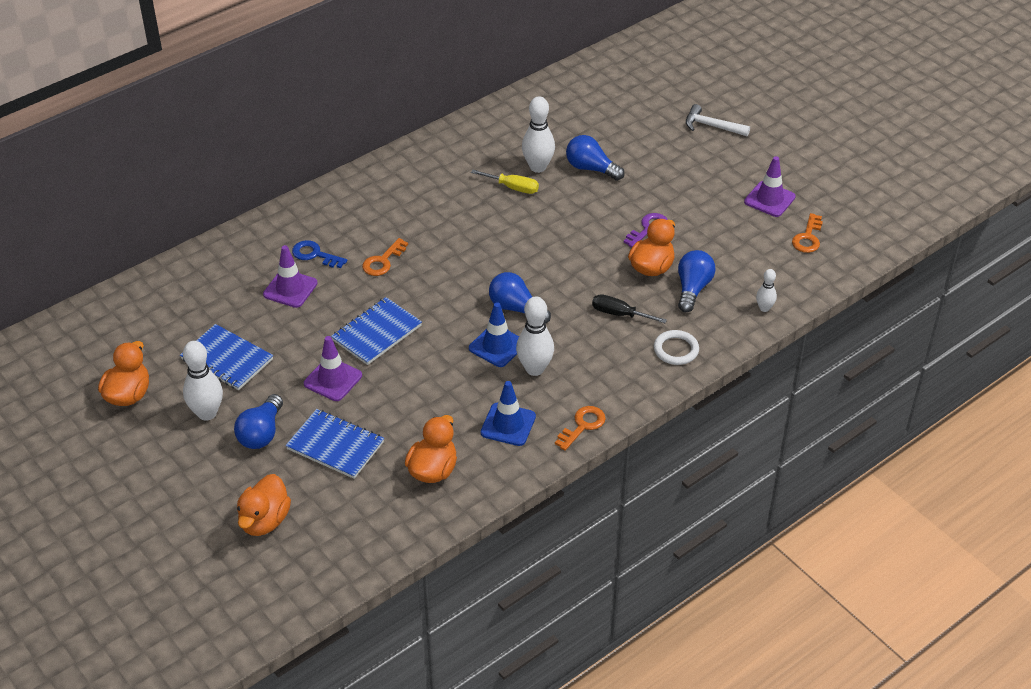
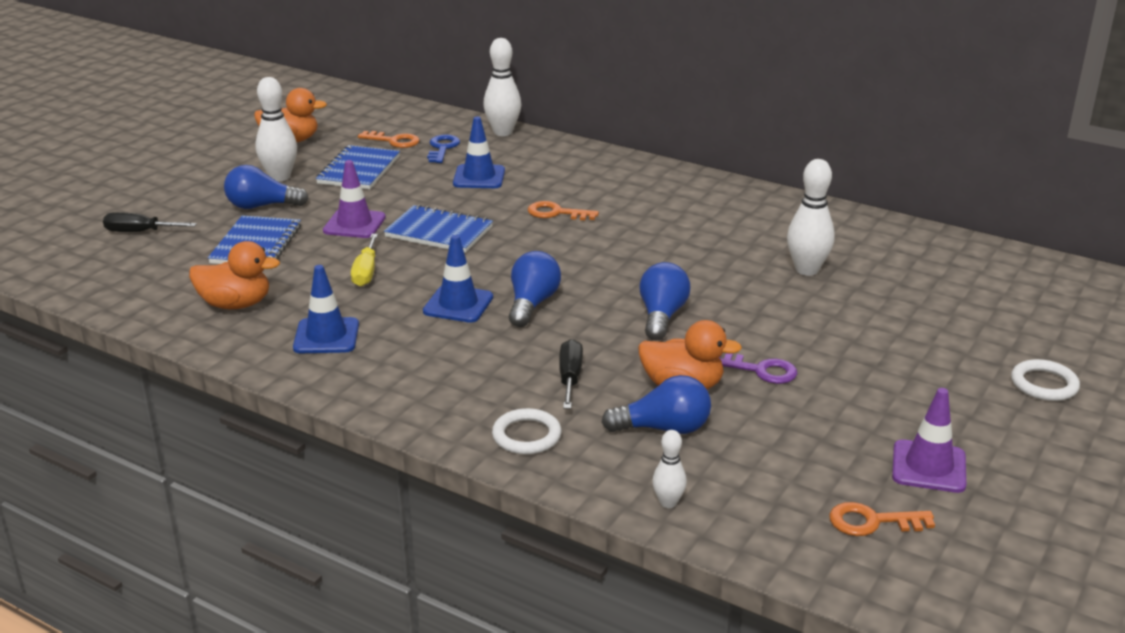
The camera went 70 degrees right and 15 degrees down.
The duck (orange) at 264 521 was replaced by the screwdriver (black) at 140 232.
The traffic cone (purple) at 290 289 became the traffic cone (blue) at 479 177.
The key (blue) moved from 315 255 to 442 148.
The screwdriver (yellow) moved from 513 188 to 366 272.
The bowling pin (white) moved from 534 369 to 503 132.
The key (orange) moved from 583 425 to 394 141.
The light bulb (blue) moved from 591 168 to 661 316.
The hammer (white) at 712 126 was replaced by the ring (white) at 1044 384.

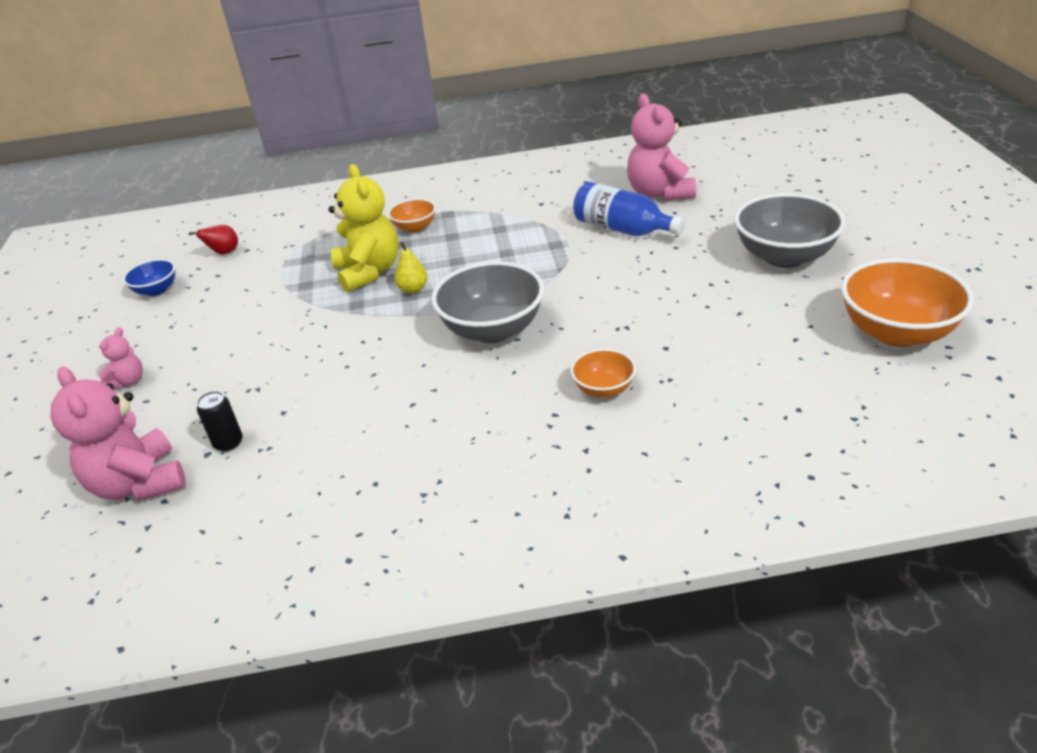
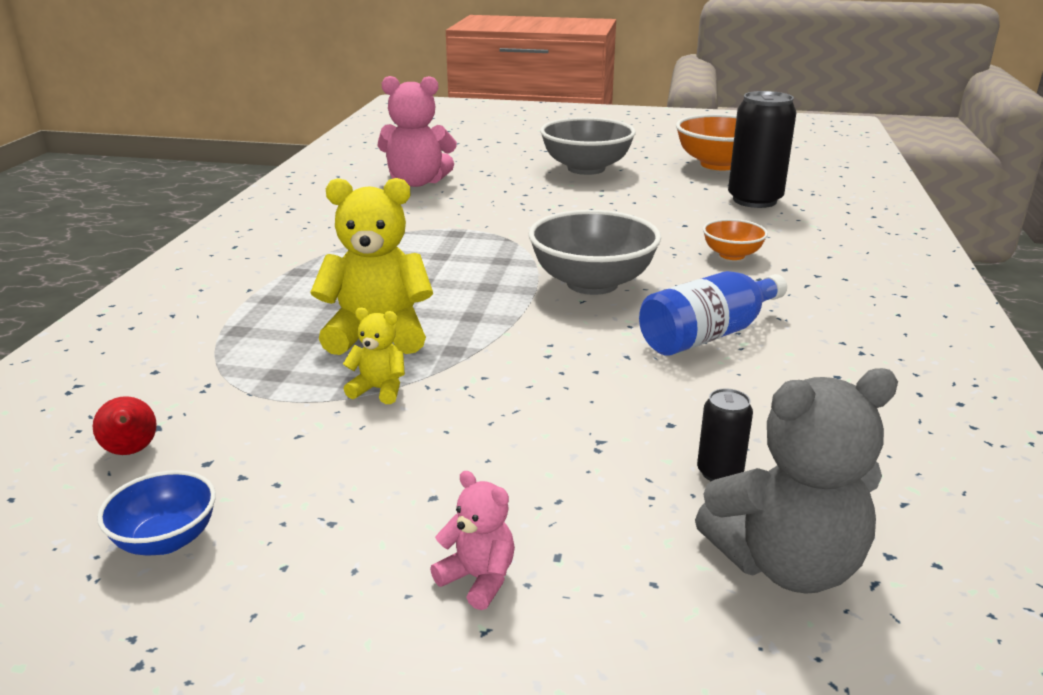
The camera went 75 degrees left and 10 degrees down.
The teddy bear (pink) at 139 483 became the teddy bear (grey) at 786 564.
The bowl (orange) at 415 228 disappeared.
The pear (yellow) at 413 289 disappeared.
The bottle (blue) moved from 623 229 to 708 335.
The teddy bear (yellow) at 379 390 appeared.
The can (black) at 754 200 appeared.

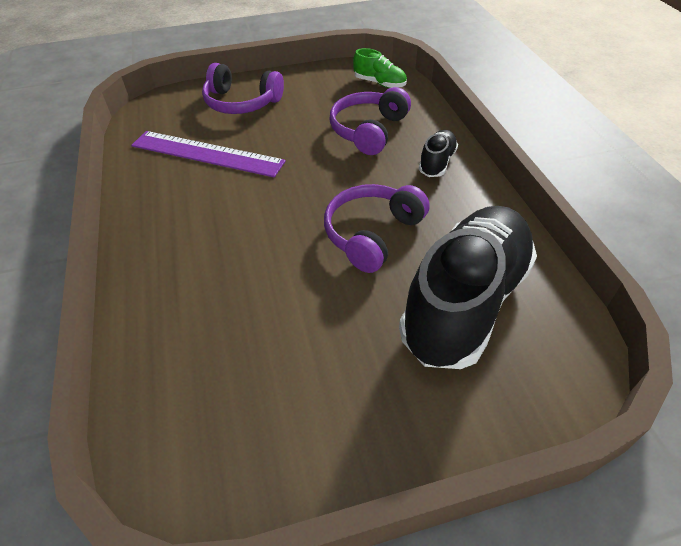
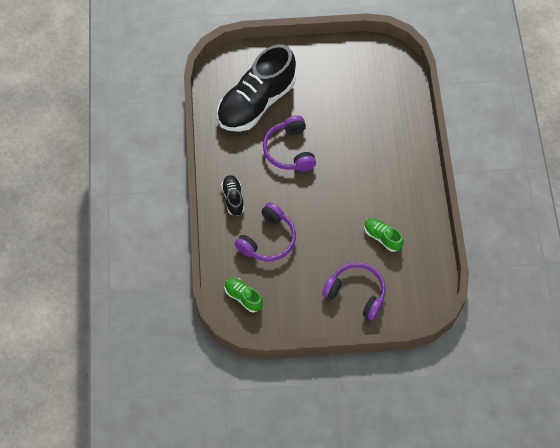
The camera went 170 degrees left and 15 degrees up.
The ruler (purple) at 207 153 was replaced by the shoe (green) at 382 237.
The headphones (purple) at 372 234 turned 120 degrees clockwise.
The shoe (black) at 437 162 turned 135 degrees clockwise.

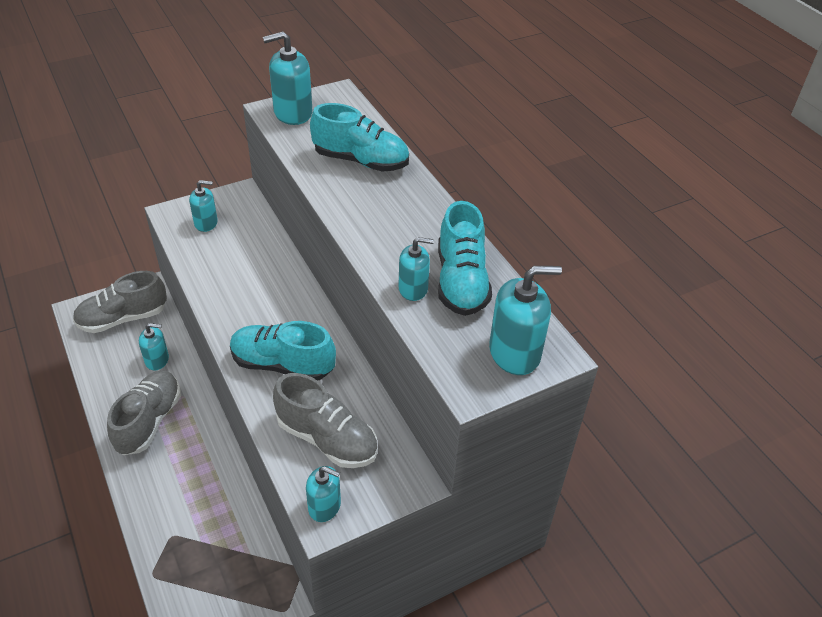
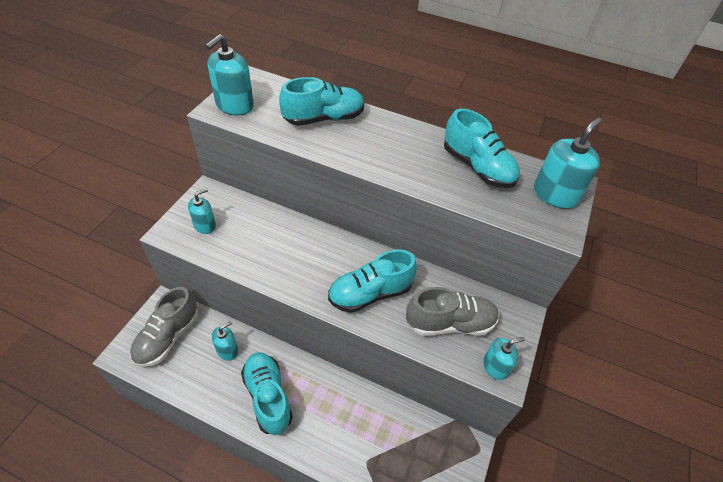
The camera went 40 degrees left and 5 degrees up.
The shoe (grey) at 149 421 became the shoe (turquoise) at 268 397.
The soap dispenser (turquoise) at 413 289 disappeared.

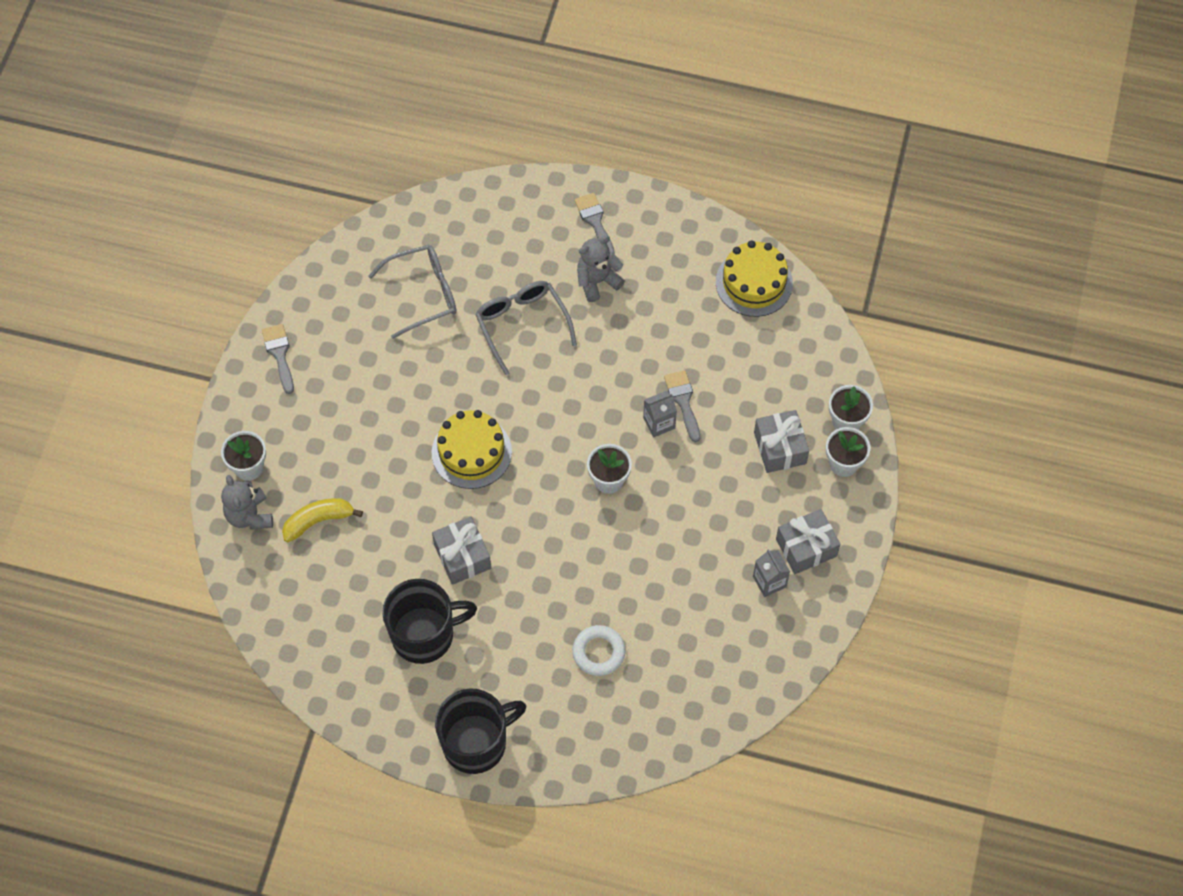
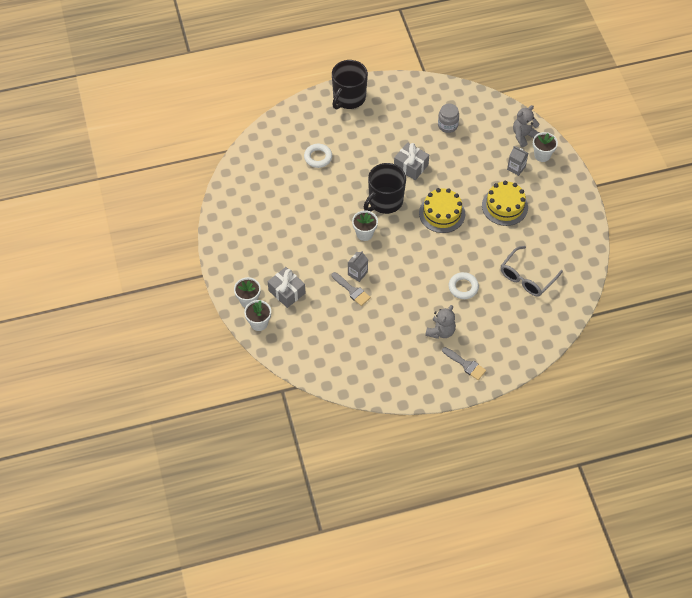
The camera went 150 degrees right and 5 degrees down.
The teddy bear (grey) at 249 515 turned 75 degrees counterclockwise.
The brush (grey) at 279 354 disappeared.
The banana (yellow) at 318 521 disappeared.
The mug (black) moved from 424 634 to 385 201.
The glasses (grey) at 522 325 was replaced by the ring (white) at 463 287.
The cake (yellow) moved from 754 282 to 504 206.
The carton (grey) moved from 769 581 to 516 168.
The gift (grey) at 806 547 disappeared.
The jar (grey) at 447 125 appeared.

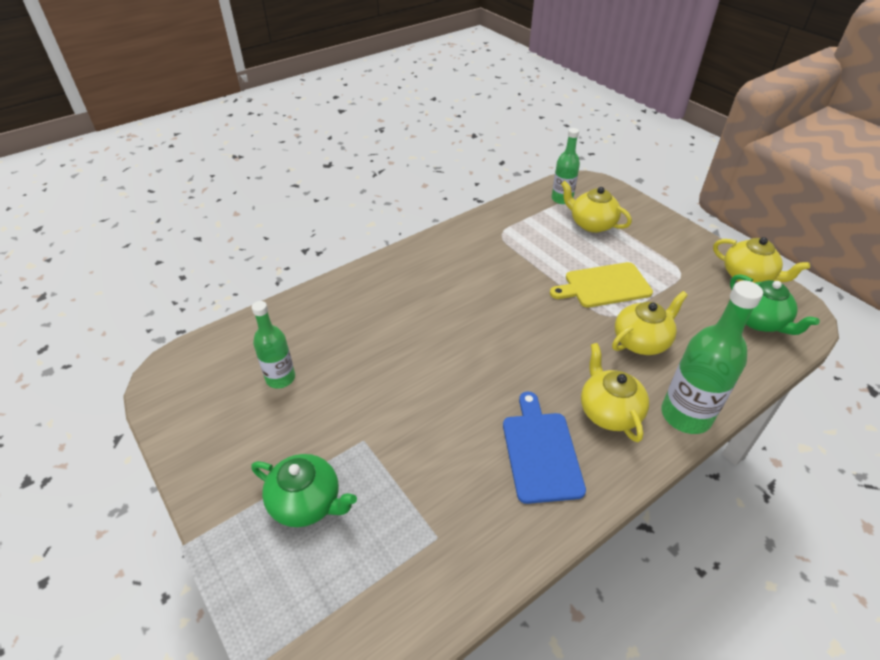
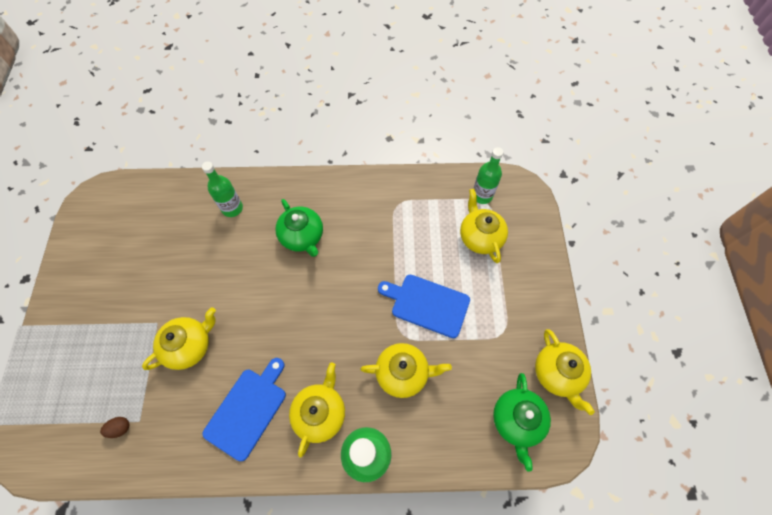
The camera went 35 degrees right and 20 degrees up.
The teapot (green) moved from 307 502 to 302 237.
The bottle (green) moved from 280 378 to 232 208.
The cutting board (yellow) at 604 286 became the cutting board (blue) at 427 304.
The egg (brown) at 120 428 appeared.
The teapot (yellow) at 189 346 appeared.

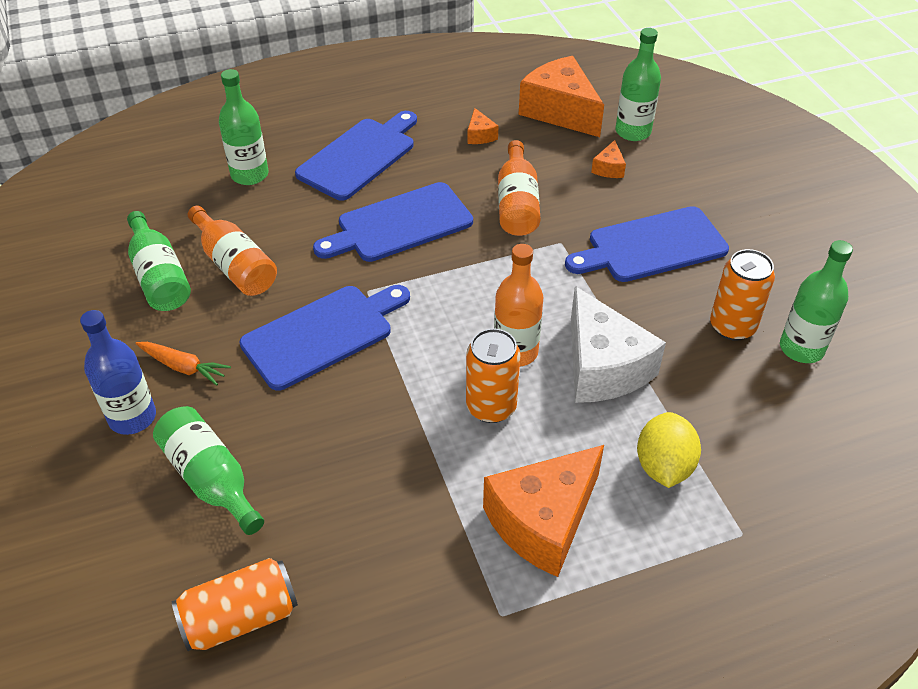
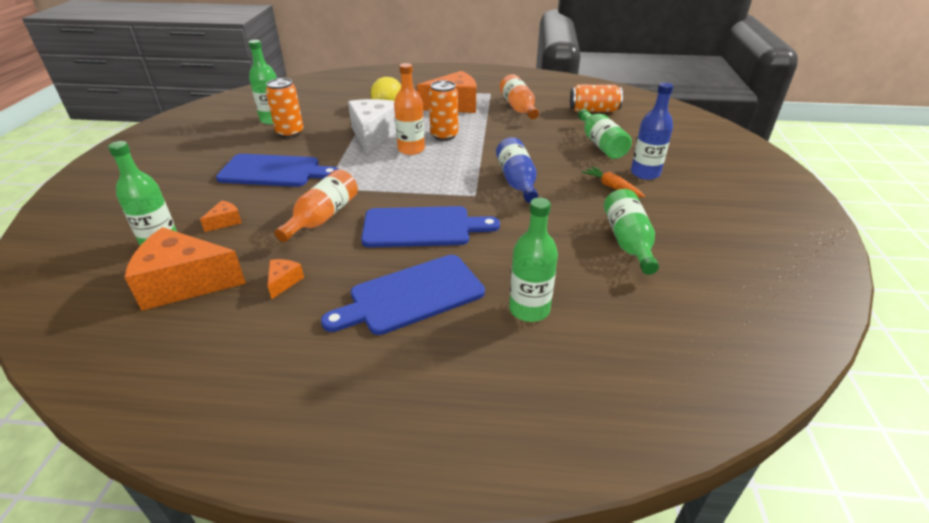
The camera went 155 degrees left and 10 degrees down.
The bottle (orange) moved from 235 265 to 518 108.
The cutting board (blue) at 323 334 was replaced by the bottle (blue) at 517 181.
The cheese (orange) at 560 111 turned 105 degrees clockwise.

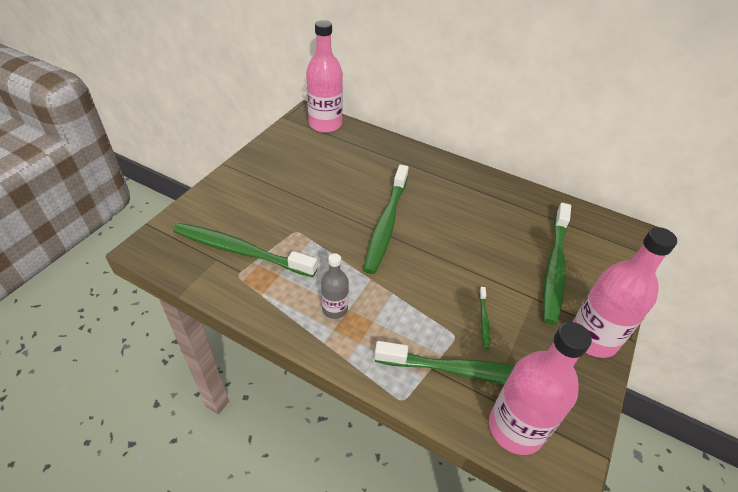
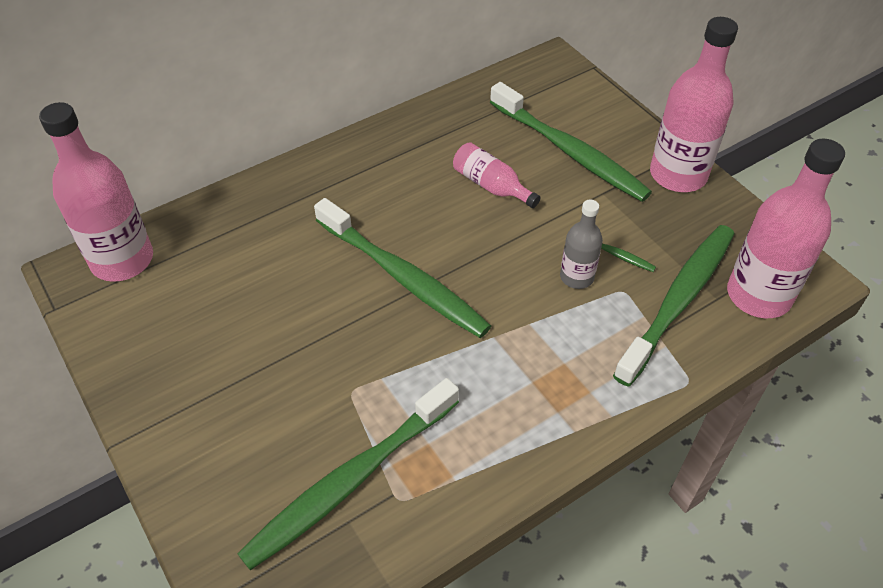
The camera went 60 degrees left and 5 degrees up.
The bottle (grey) moved from 335 309 to 576 277.
The bottle (pink) at 491 186 appeared.

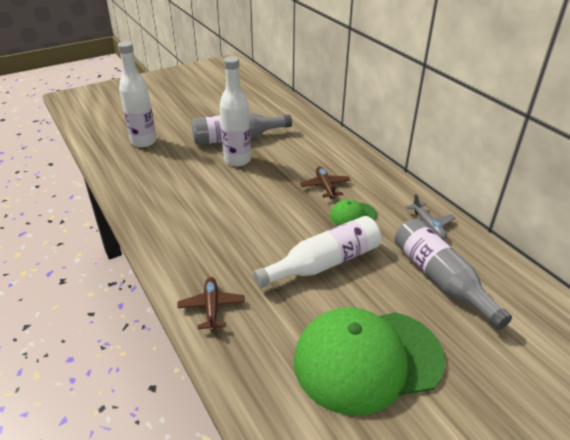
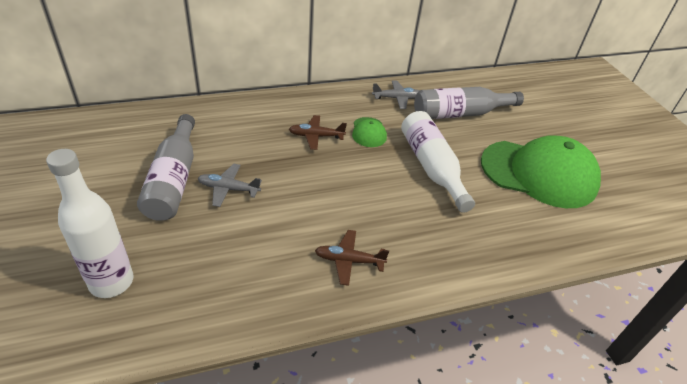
The camera went 80 degrees left and 5 degrees up.
The plane (brown) moved from 212 307 to 348 261.
The bottle (white) at 237 160 was replaced by the plane (grey) at 228 189.
The cap (green) at 367 359 turned 75 degrees counterclockwise.

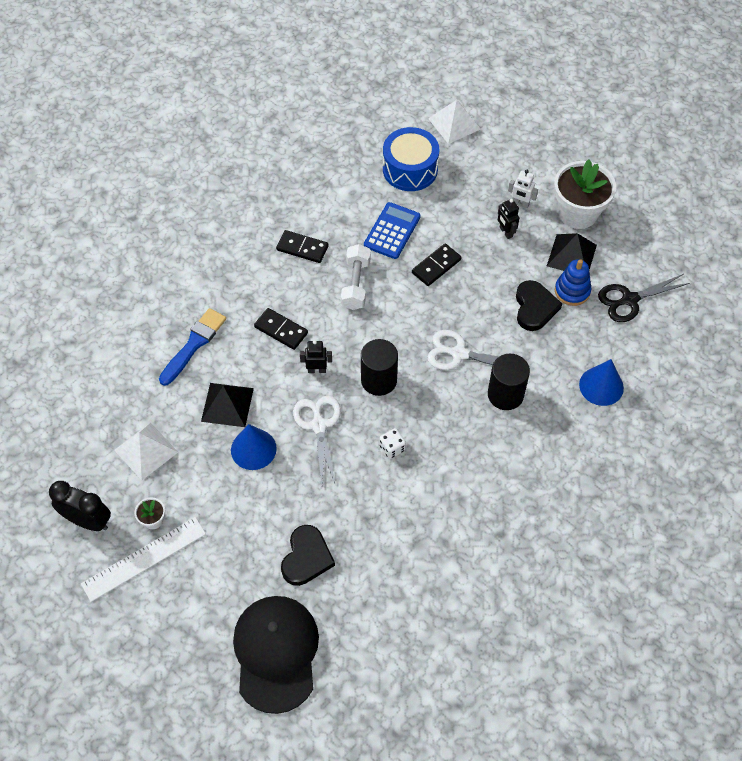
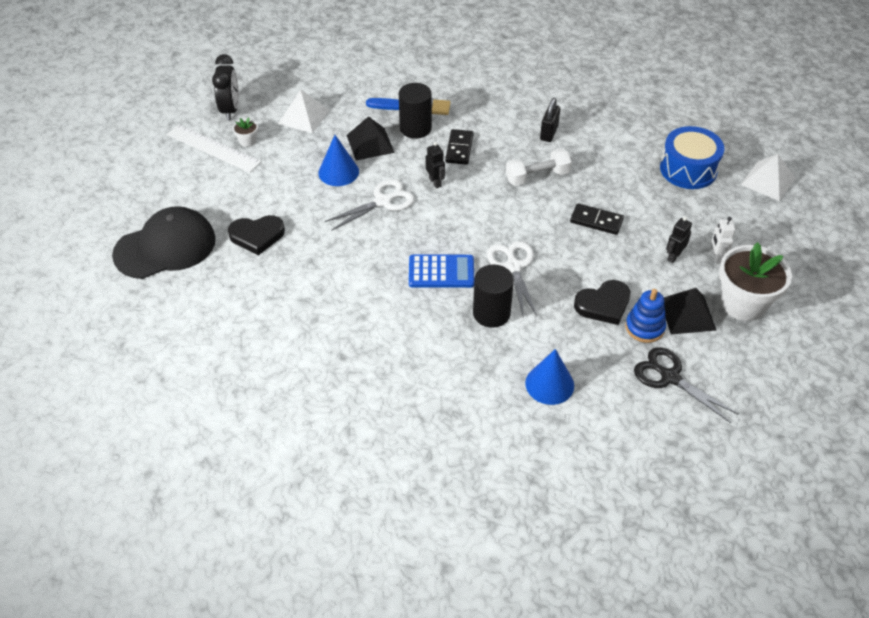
The camera went 65 degrees right and 10 degrees down.
The domino (black) at 302 248 was replaced by the padlock (black) at 549 133.
The cylinder (black) moved from 379 380 to 415 128.
The calculator (blue) moved from 392 231 to 441 272.
The dice (white) at 392 448 disappeared.

